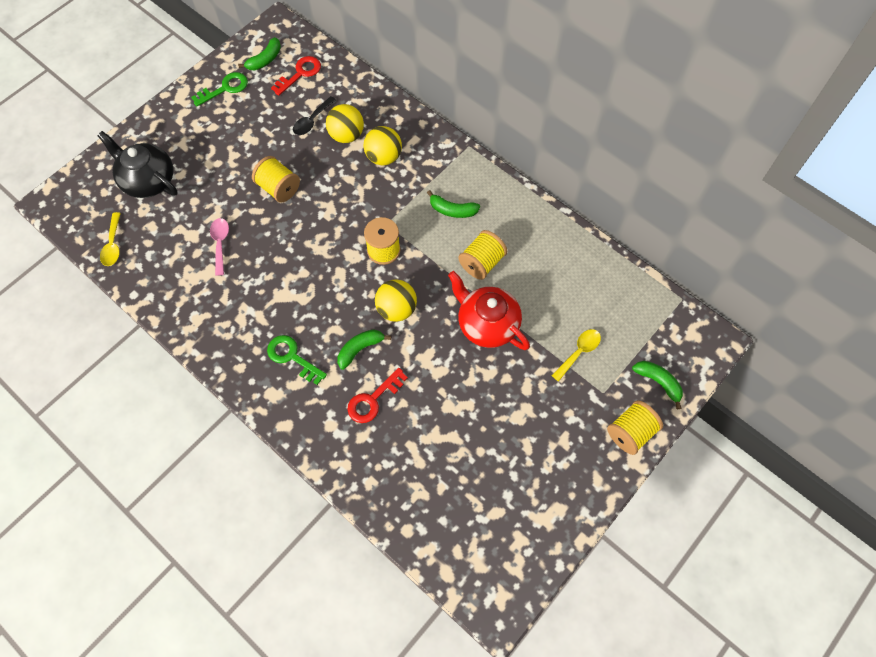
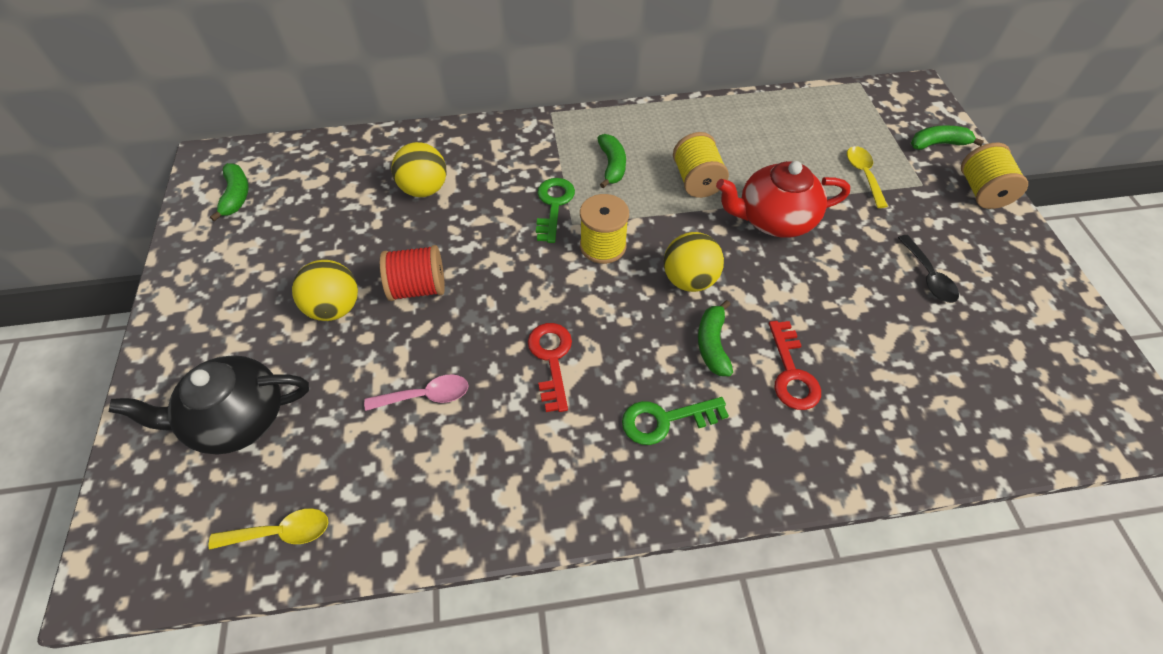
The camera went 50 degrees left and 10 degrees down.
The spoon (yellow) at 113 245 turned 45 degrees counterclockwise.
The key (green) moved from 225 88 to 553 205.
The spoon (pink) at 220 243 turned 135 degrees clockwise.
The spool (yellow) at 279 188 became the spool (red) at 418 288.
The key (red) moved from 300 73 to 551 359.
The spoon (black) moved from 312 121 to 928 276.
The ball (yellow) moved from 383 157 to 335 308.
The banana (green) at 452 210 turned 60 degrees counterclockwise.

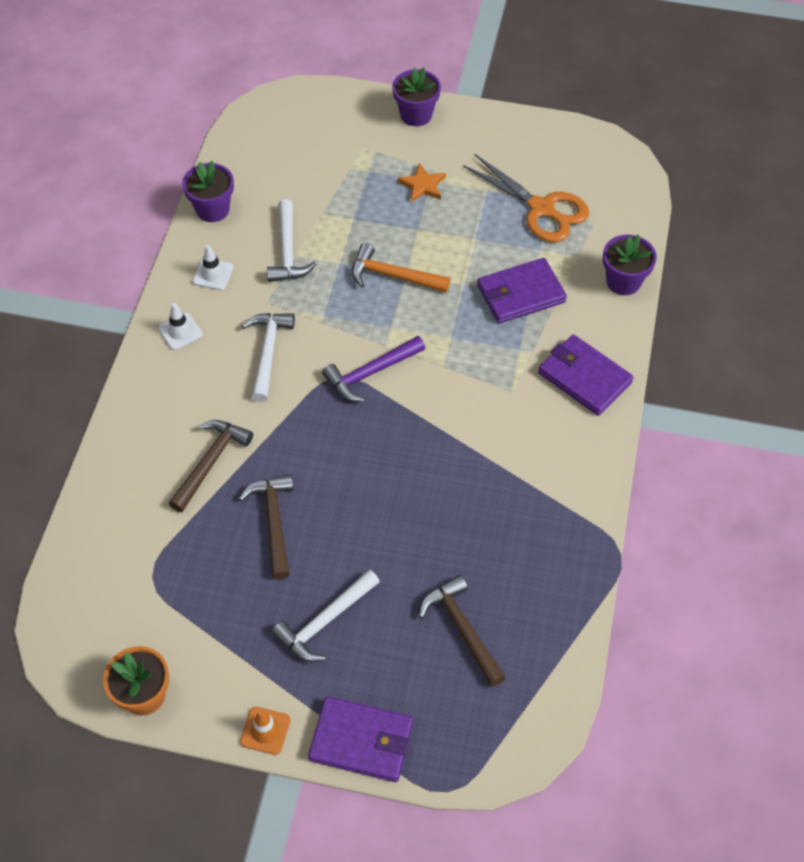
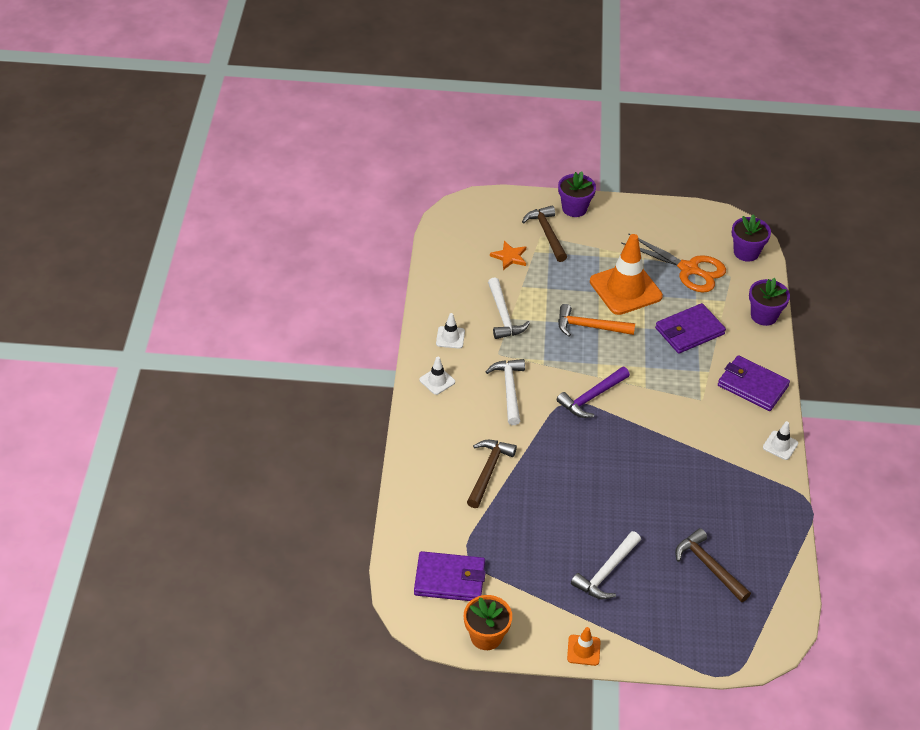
The camera went 10 degrees left and 10 degrees down.
The flower pot (purple) moved from 212 209 to 746 252.
The hammer (brown) moved from 273 522 to 547 233.
The wallet (purple) moved from 361 741 to 450 579.
The star (orange) moved from 422 185 to 509 257.
The traffic cone (orange) at 625 289 appeared.
The traffic cone (white) at 780 445 appeared.

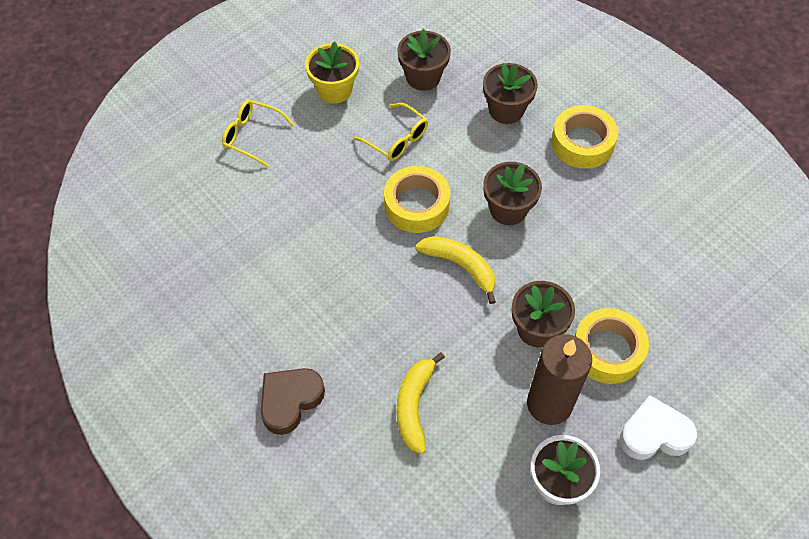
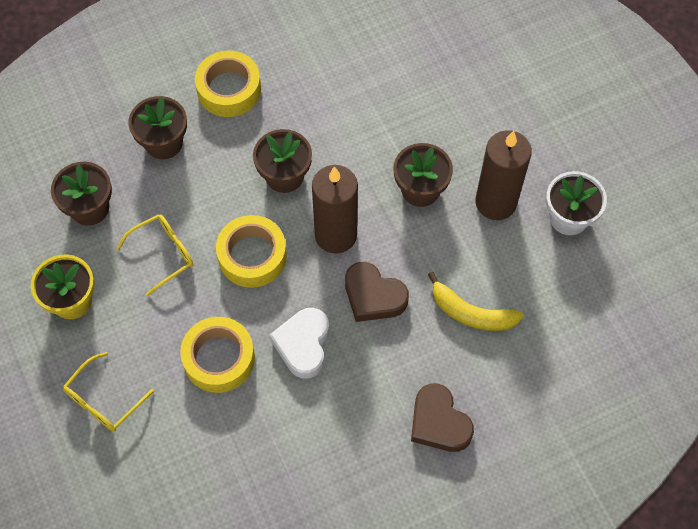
The camera went 75 degrees left and 5 degrees up.
The banana (yellow) at 460 266 was replaced by the candle (brown) at 336 235.
The tape (yellow) moved from 607 350 to 219 358.
The heart (white) moved from 654 434 to 303 345.
The heart (brown) at 373 296 appeared.

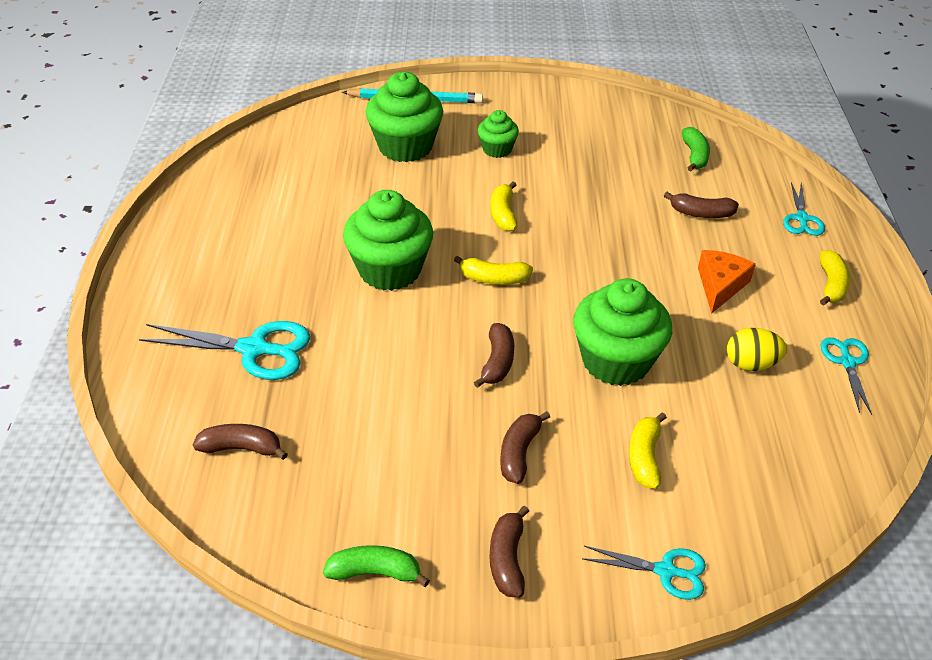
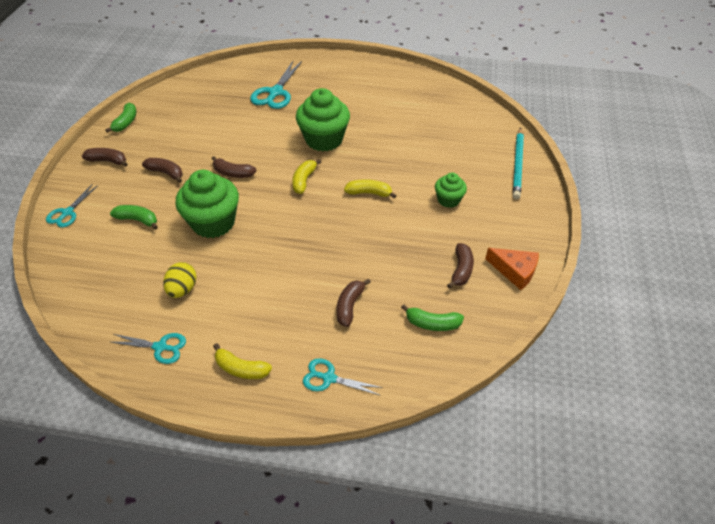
The camera went 100 degrees right and 5 degrees up.
The banana (brown) moved from 242 448 to 461 270.
The cupcake (green) at 405 147 disappeared.
The banana (yellow) at 644 457 became the banana (green) at 138 220.
The cheese (orange) moved from 720 285 to 515 271.

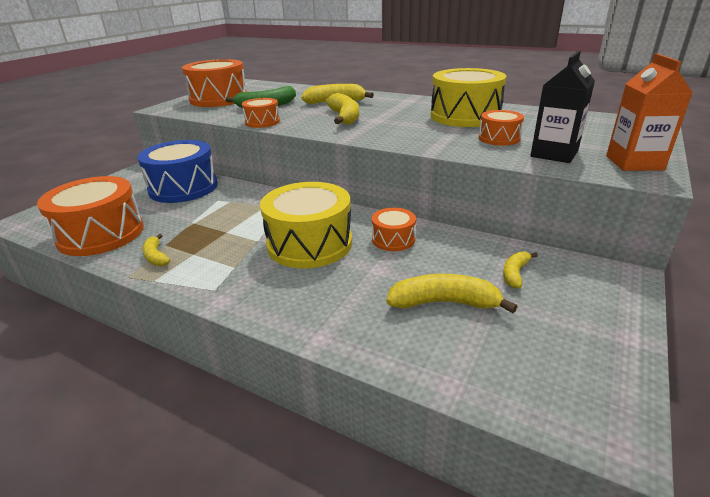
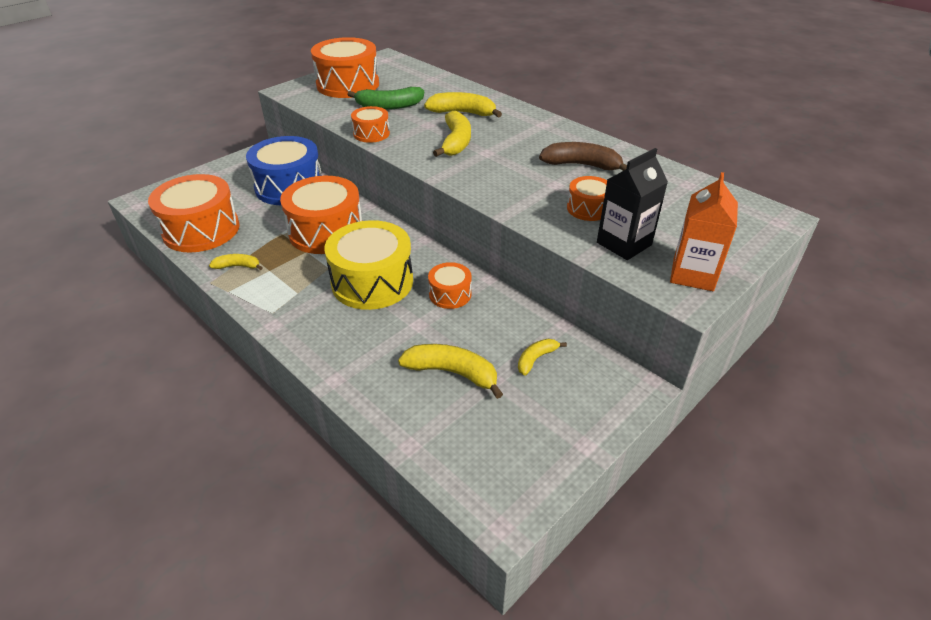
The camera went 15 degrees right and 10 degrees up.
The banana (yellow) at 156 257 turned 105 degrees clockwise.
The drum (yellow) at 465 116 was replaced by the banana (brown) at 581 165.
The drum (orange) at 326 231 appeared.

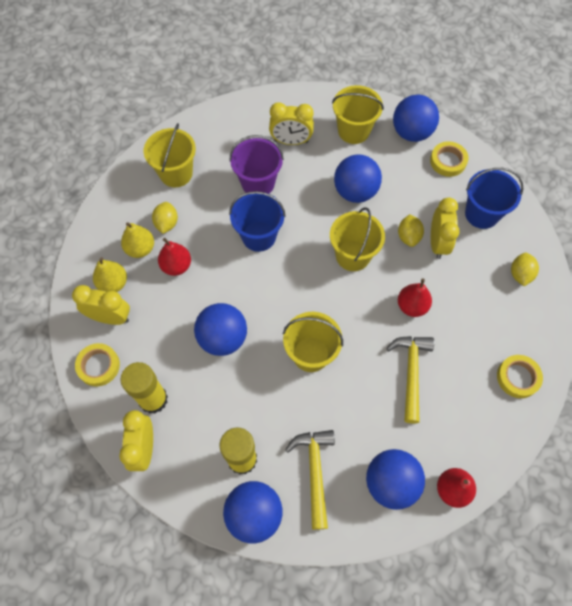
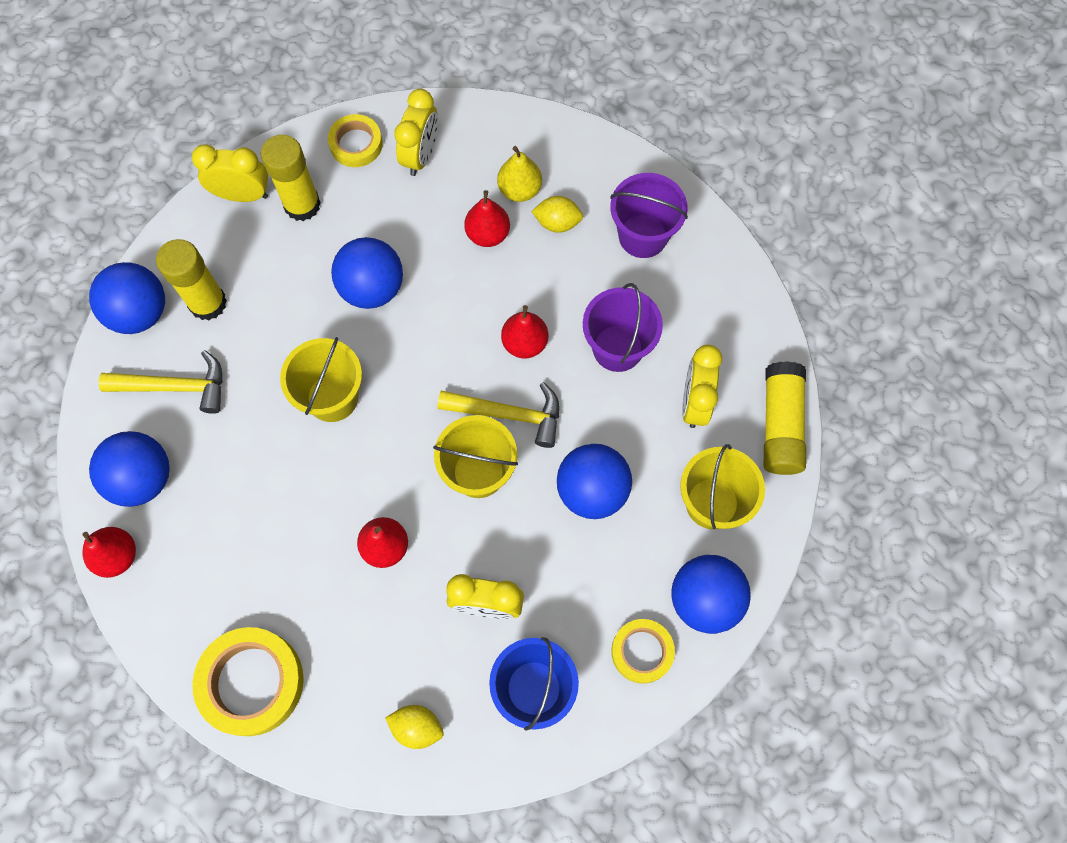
The camera went 95 degrees right and 5 degrees up.
The pear (yellow) at 113 283 disappeared.
The bucket (yellow) at 176 173 became the bucket (purple) at 643 236.
The bucket (blue) at 259 236 was replaced by the pear (red) at 525 343.
The hammer (yellow) moved from 411 373 to 508 414.
The lemon (yellow) at 408 236 disappeared.
The tape (yellow) at 518 377 changed to 1.66 times the size.
The glue stick (yellow) at 780 425 appeared.

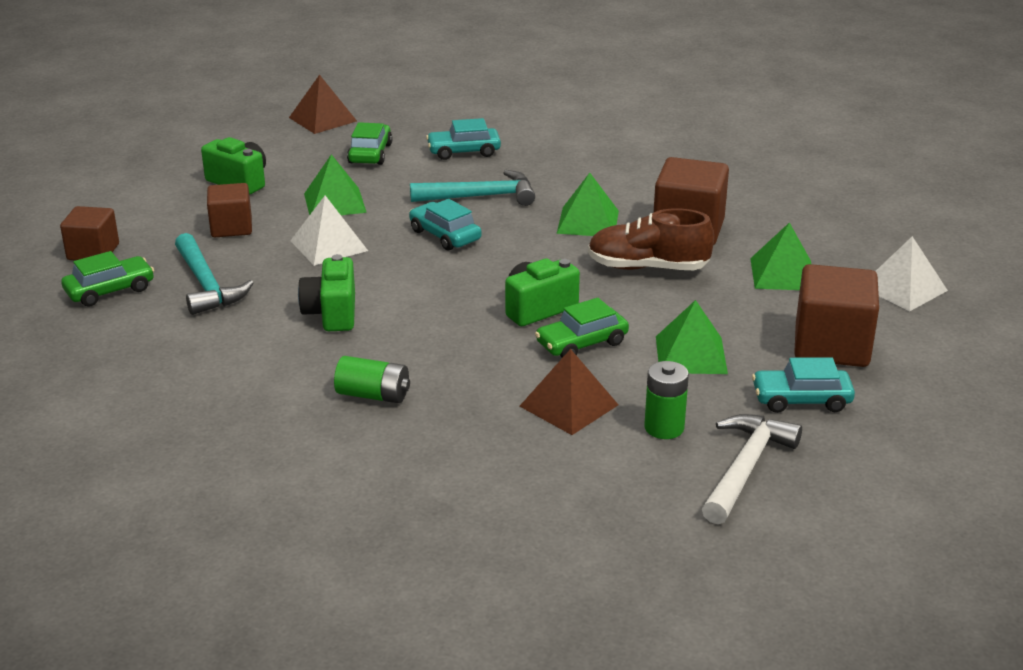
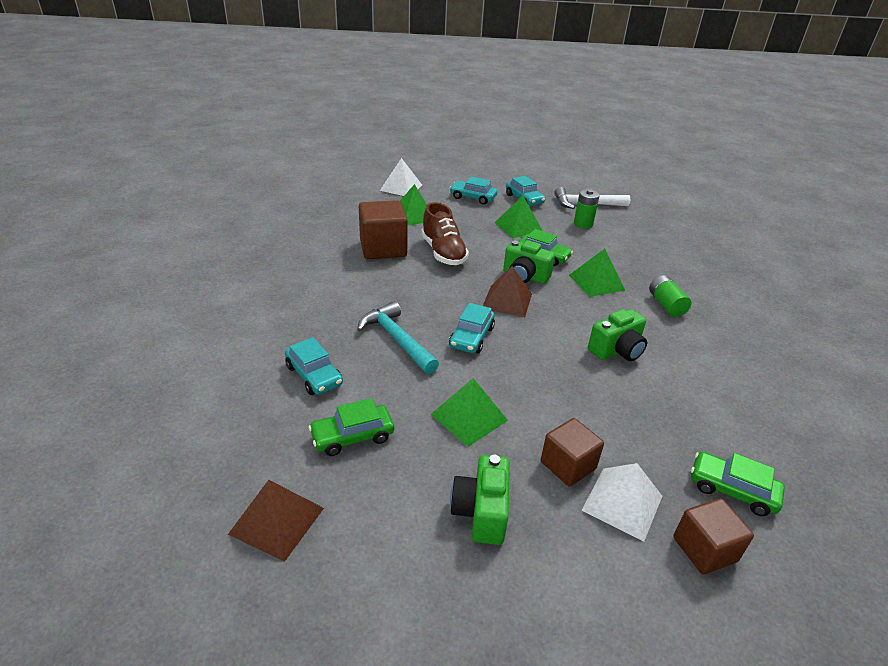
The camera went 120 degrees left and 5 degrees up.
The hammer (turquoise) at 206 285 disappeared.
The pyramid (white) moved from 329 245 to 622 503.
The pyramid (brown) moved from 569 405 to 507 301.
The pyramid (green) moved from 588 222 to 596 282.
The cube (brown) at 831 346 was replaced by the car (turquoise) at 473 198.

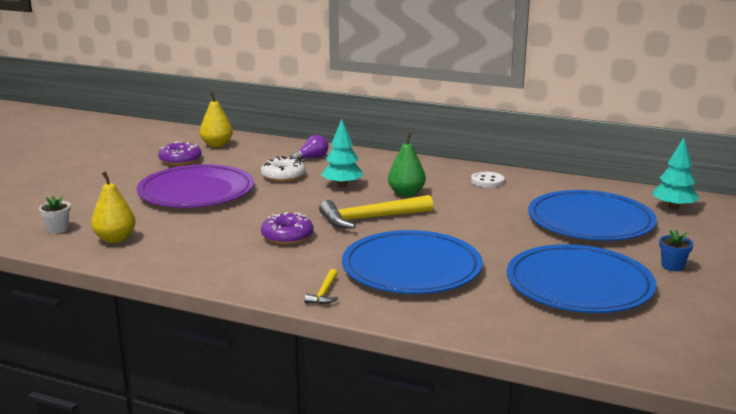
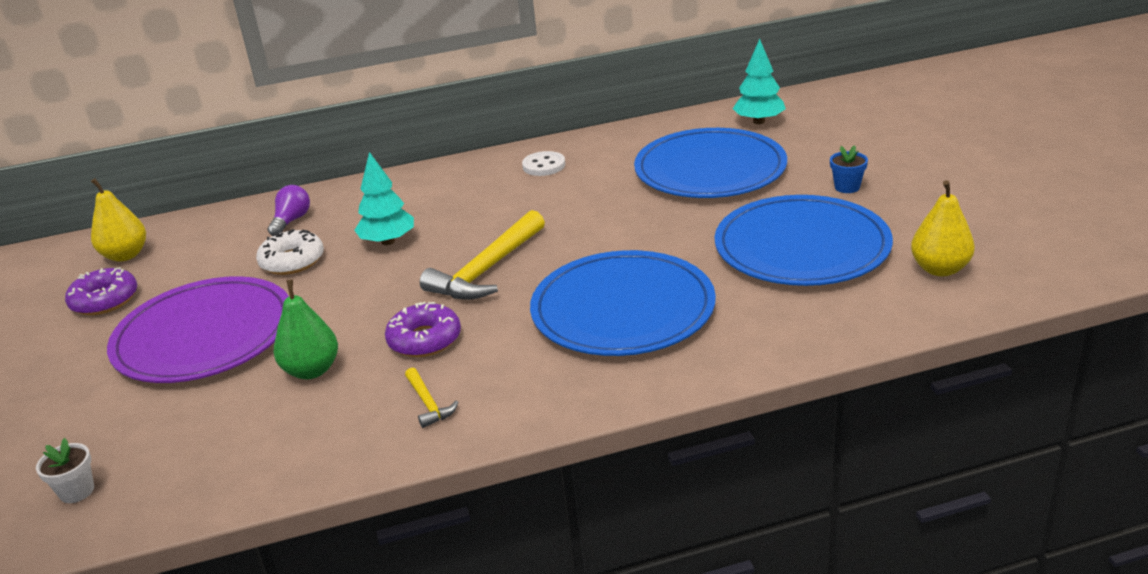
The camera went 35 degrees left and 10 degrees up.
The pear (yellow) moved from 115 239 to 940 269.
The hammer (yellow) moved from 324 293 to 428 403.
The pear (green) moved from 406 193 to 312 370.

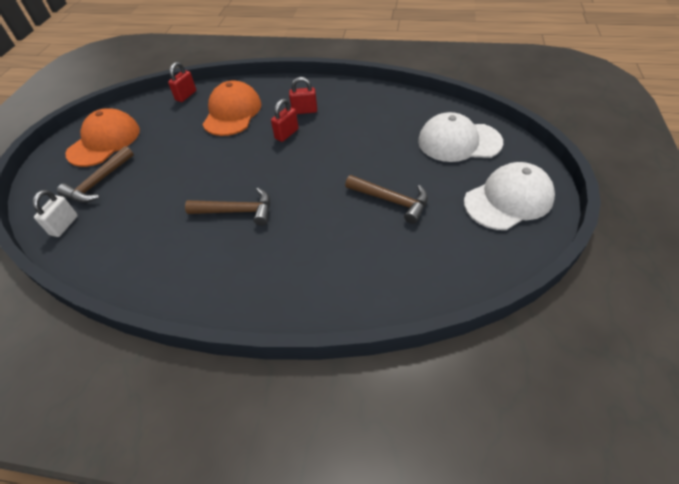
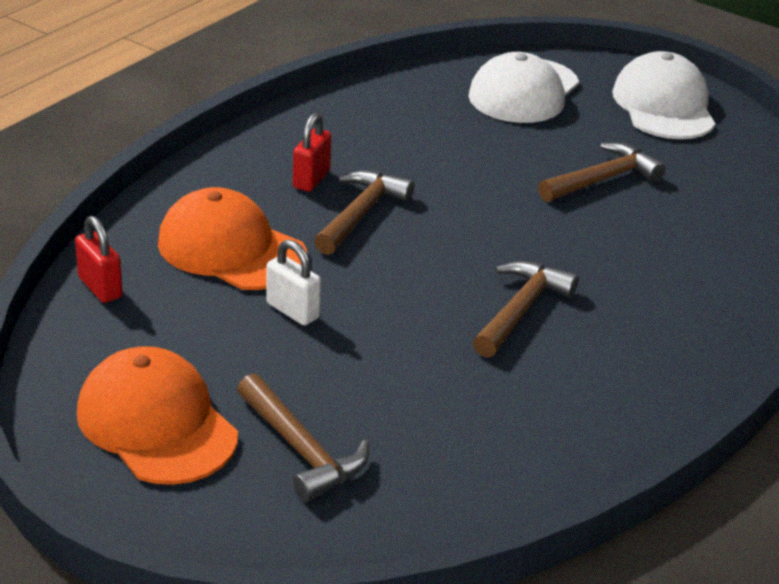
The camera went 70 degrees left and 15 degrees down.
The padlock (white) moved from 64 225 to 292 311.
The padlock (red) at 286 134 was replaced by the hammer (brown) at 361 213.

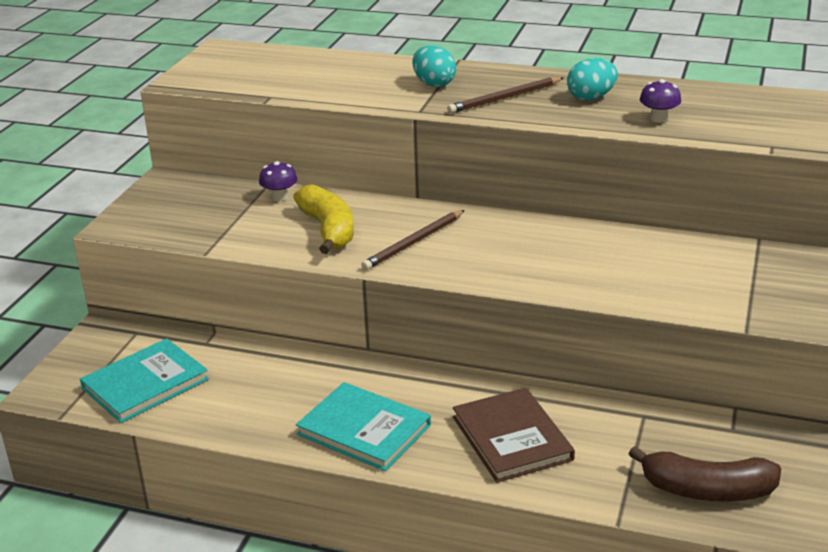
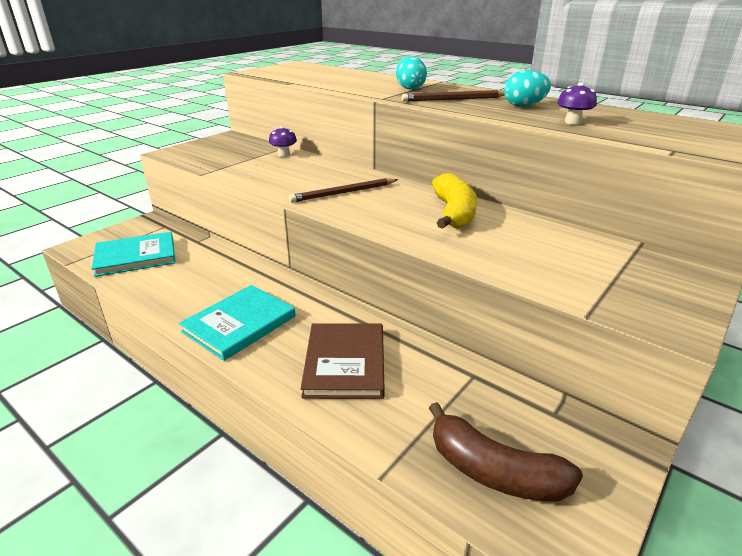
The camera went 20 degrees right and 0 degrees up.
The banana (yellow) moved from 328 230 to 454 213.
The book (turquoise) at 364 430 turned 75 degrees clockwise.

